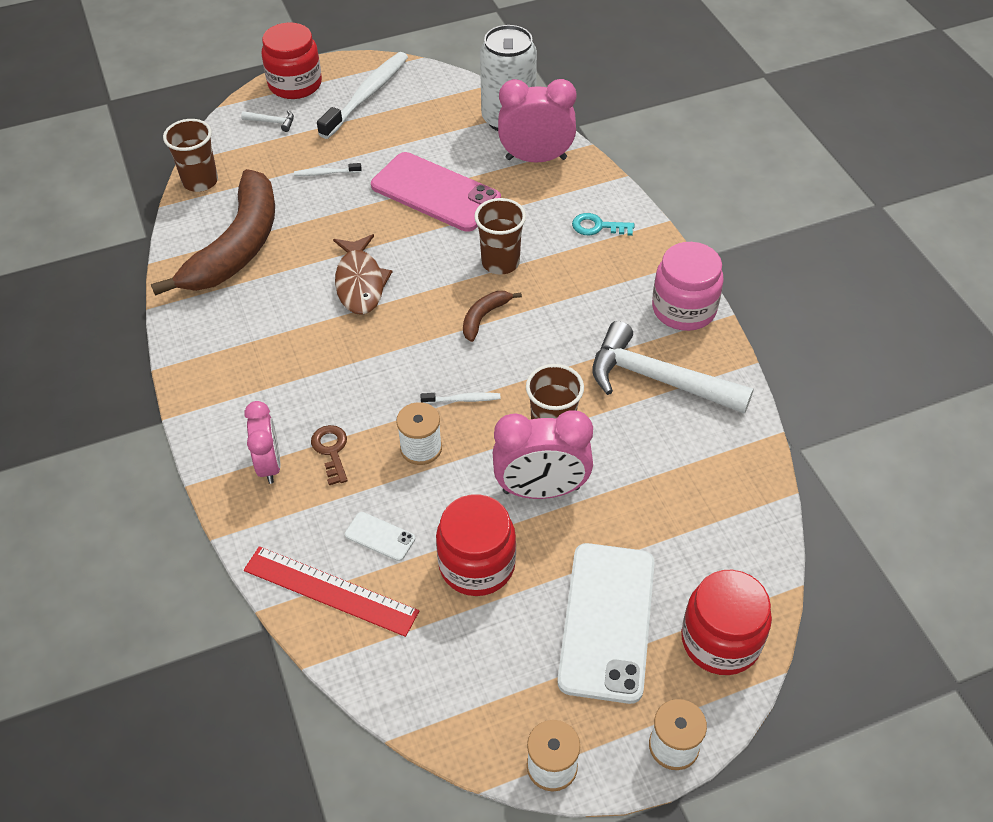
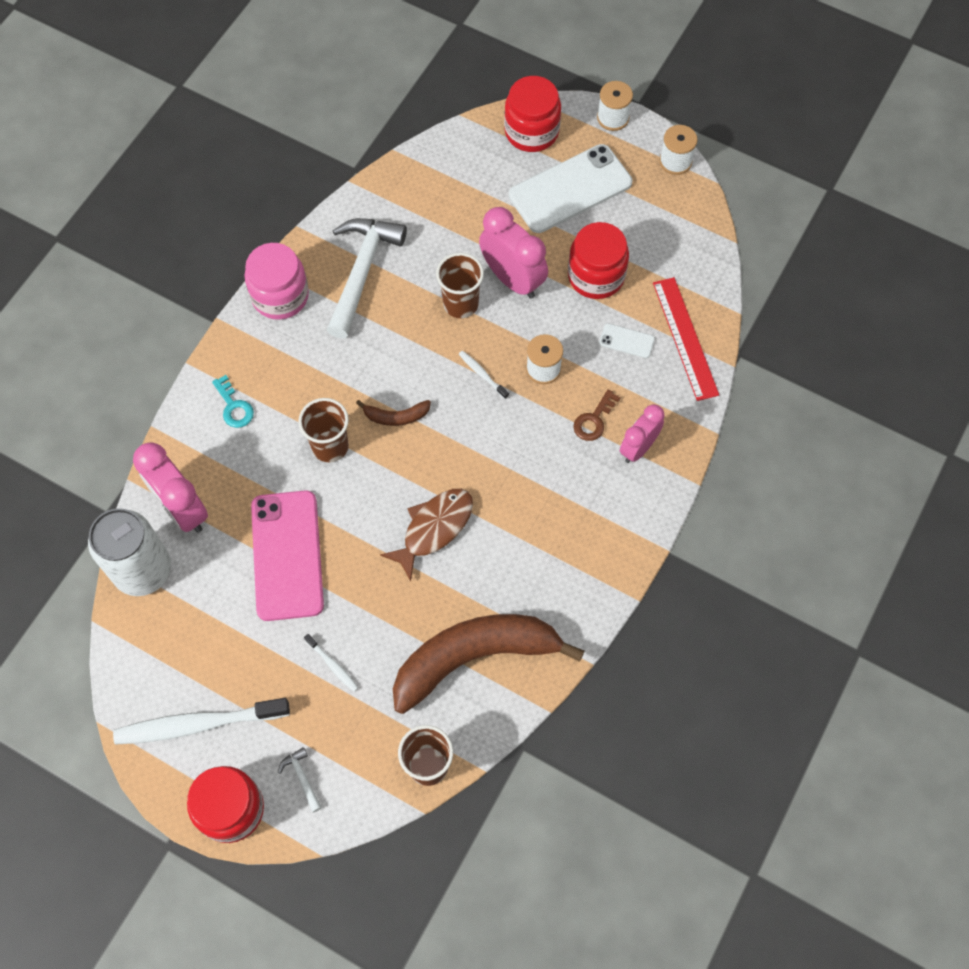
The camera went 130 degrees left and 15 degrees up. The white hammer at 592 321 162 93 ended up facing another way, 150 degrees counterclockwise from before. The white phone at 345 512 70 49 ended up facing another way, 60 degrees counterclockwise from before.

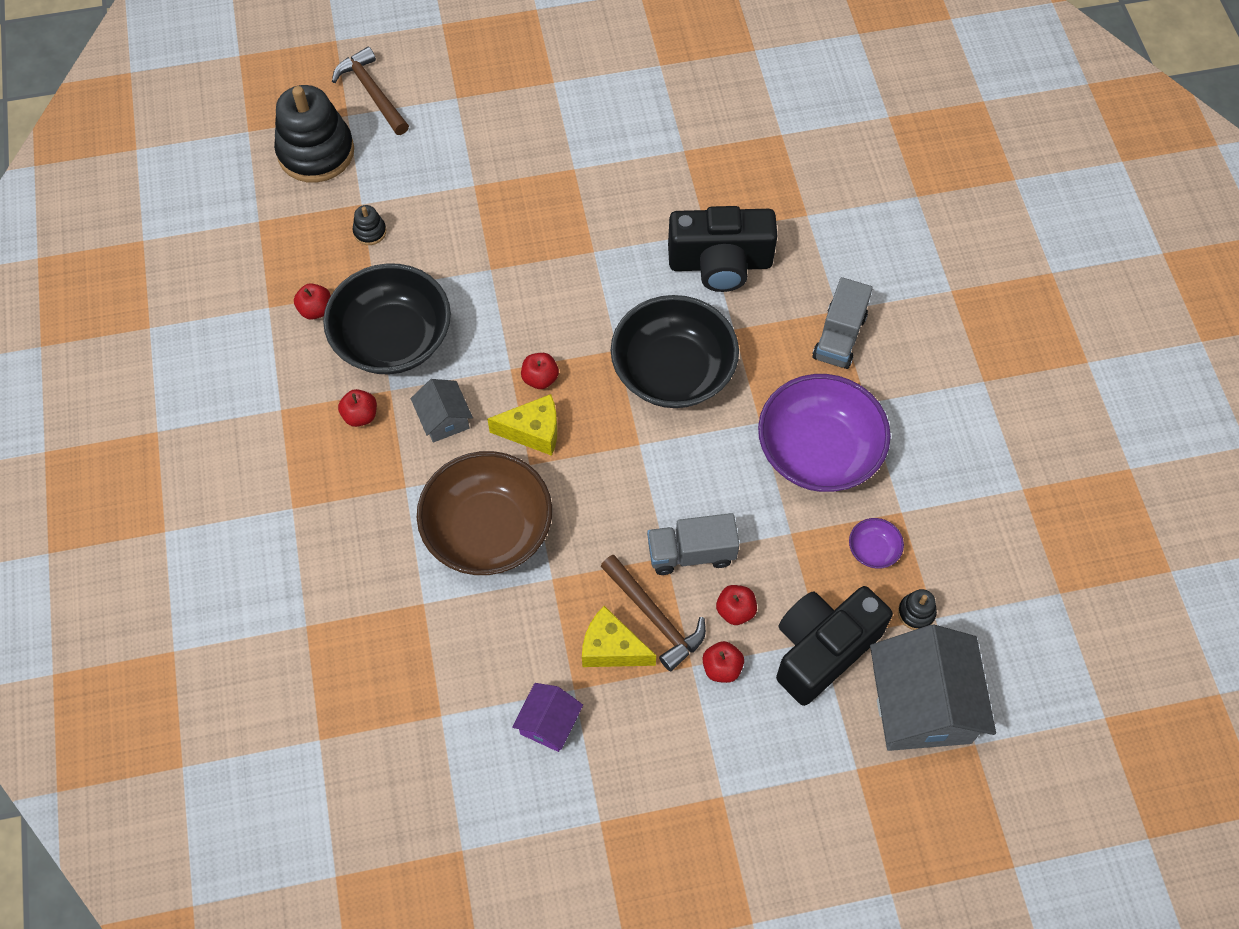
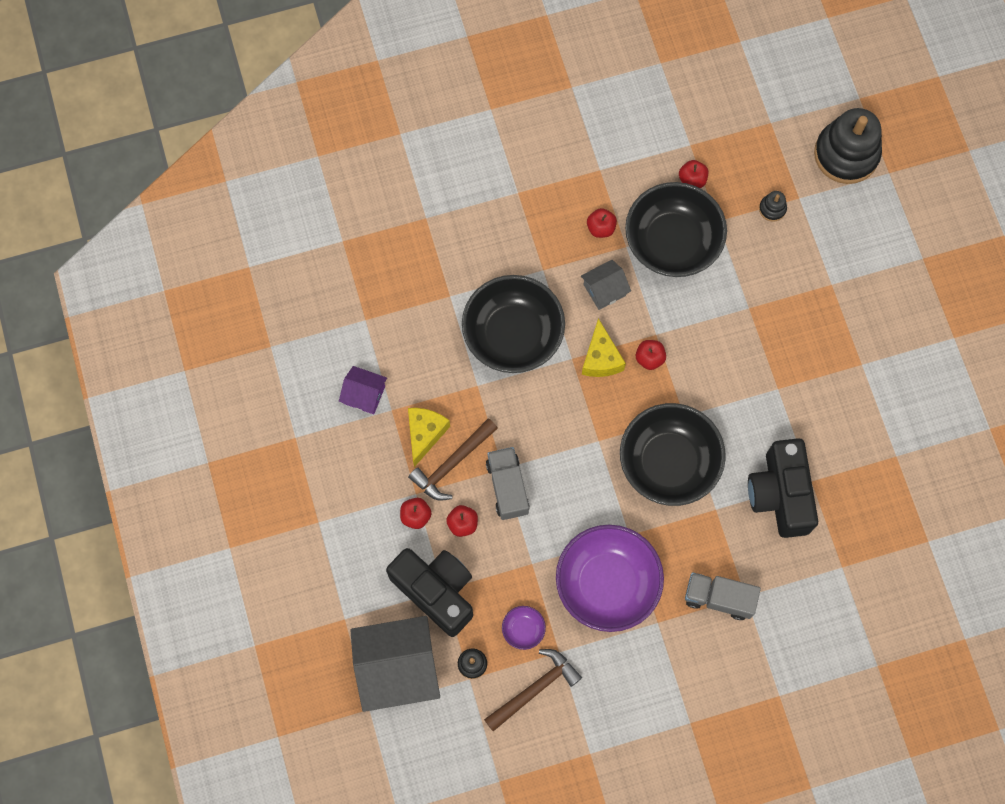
The camera went 85 degrees right and 10 degrees up. What was the brown bowl at 417 451 135 124 turned into the black bowl at 462 275 103 98. The brown hammer ended up elsewhere, having gone from 332 47 77 88 to 484 649 98 82.

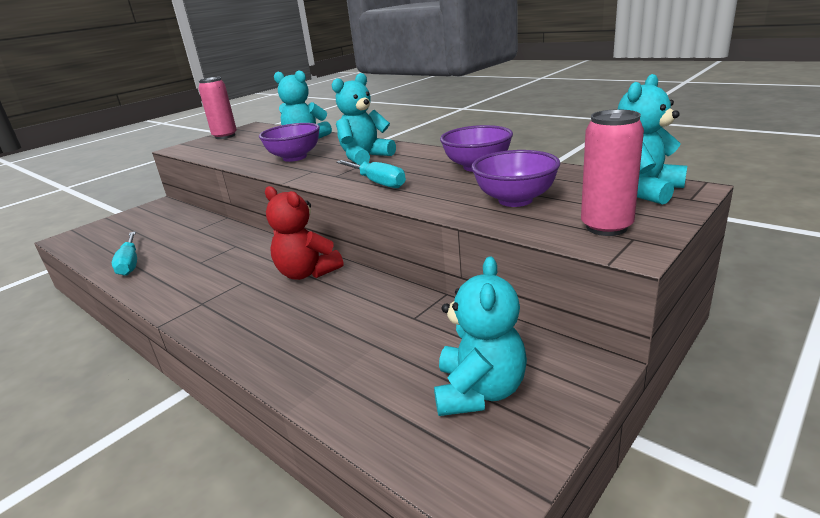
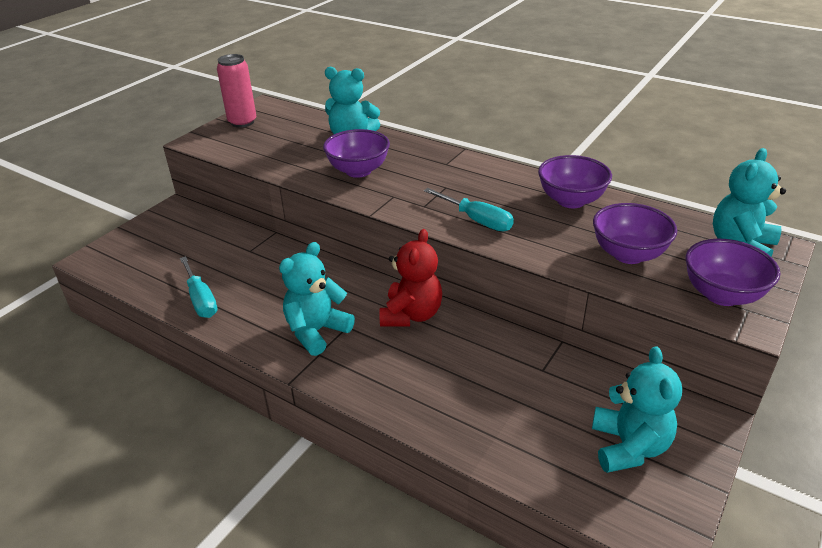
The camera went 10 degrees left and 10 degrees up. The turquoise teddy bear ended up elsewhere, having gone from 332 73 64 92 to 279 242 76 114. The red teddy bear at 265 186 78 94 ended up facing another way, 105 degrees counterclockwise from before. Where the pink can stood at 581 109 63 127, the purple bowl came to stand at 686 239 94 67.

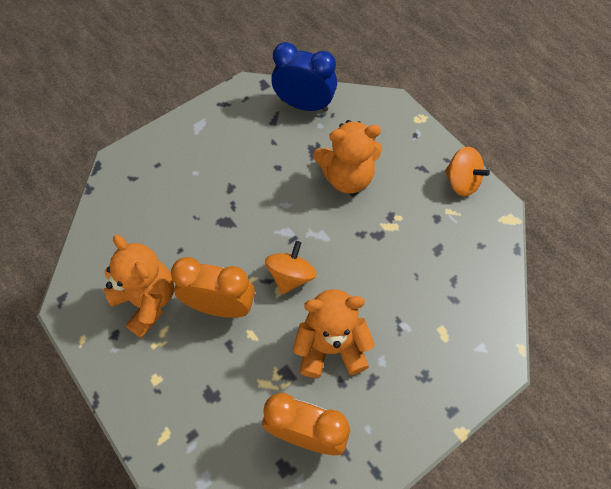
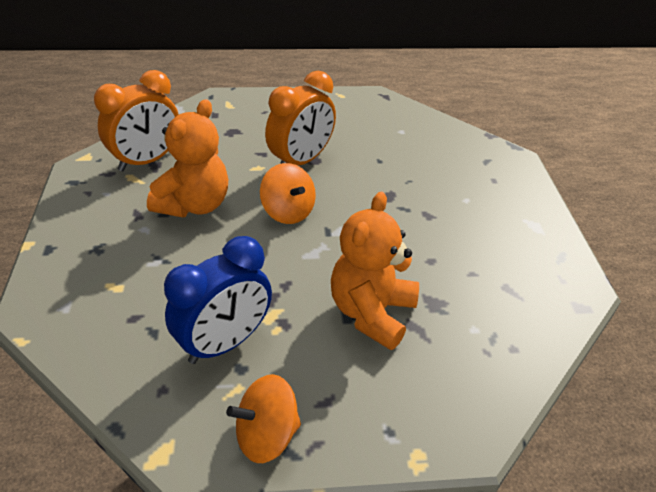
The camera went 120 degrees right and 20 degrees down. The blue clock ended up elsewhere, having gone from 271 42 66 70 to 164 236 108 128. The second view lost the orange teddy bear at 104 235 70 103.

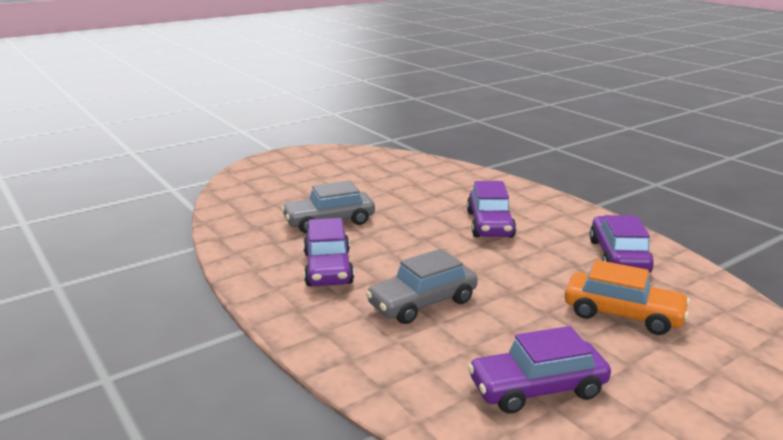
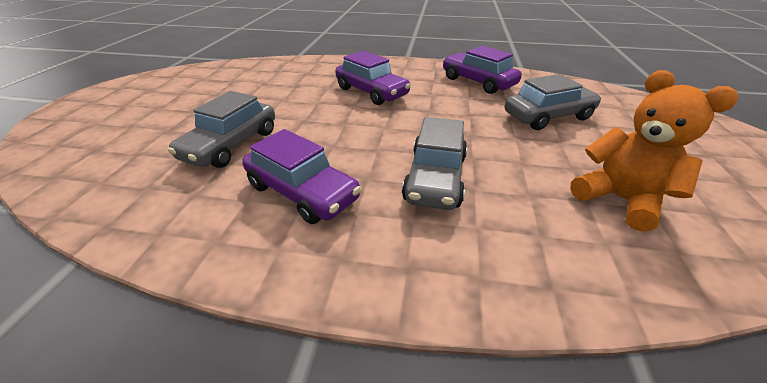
The camera went 45 degrees left and 15 degrees up. What was the orange car at 564 260 126 75 turned into the grey car at 505 74 96 56. Where the purple car stood at 468 326 143 88, the orange teddy bear came to stand at 570 70 169 161.

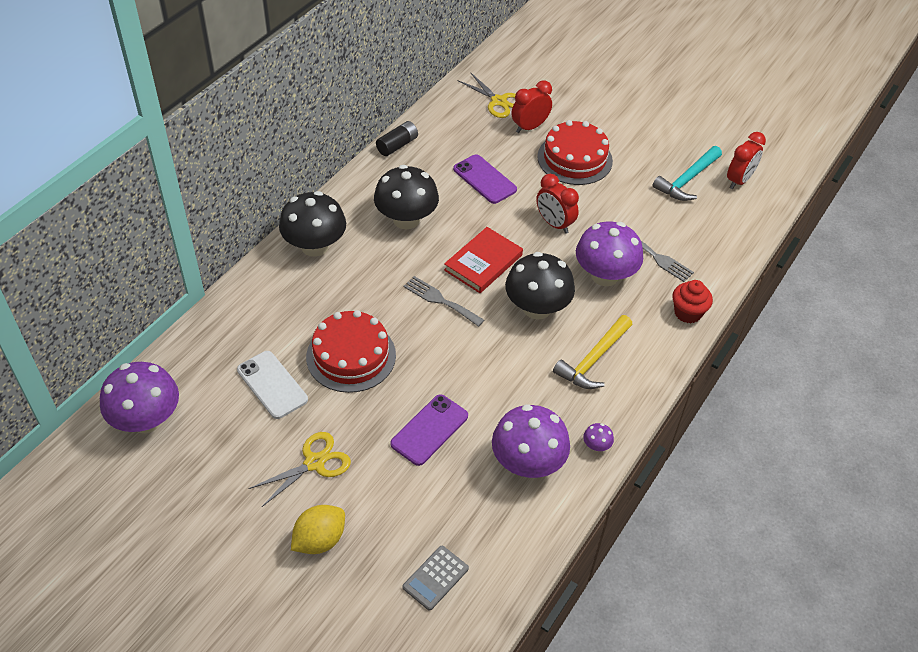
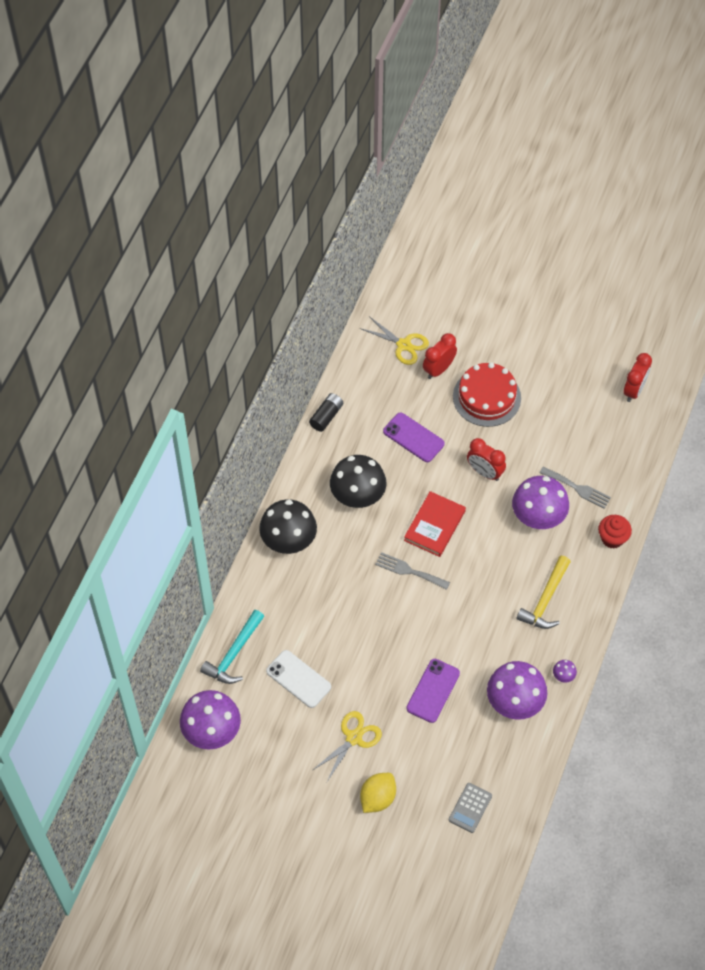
The camera went 10 degrees left and 10 degrees up. The turquoise hammer ended up elsewhere, having gone from 653 146 69 55 to 200 610 64 74. The second view lost the red cake at 306 310 90 83. The second view lost the black mushroom at 505 252 70 68.

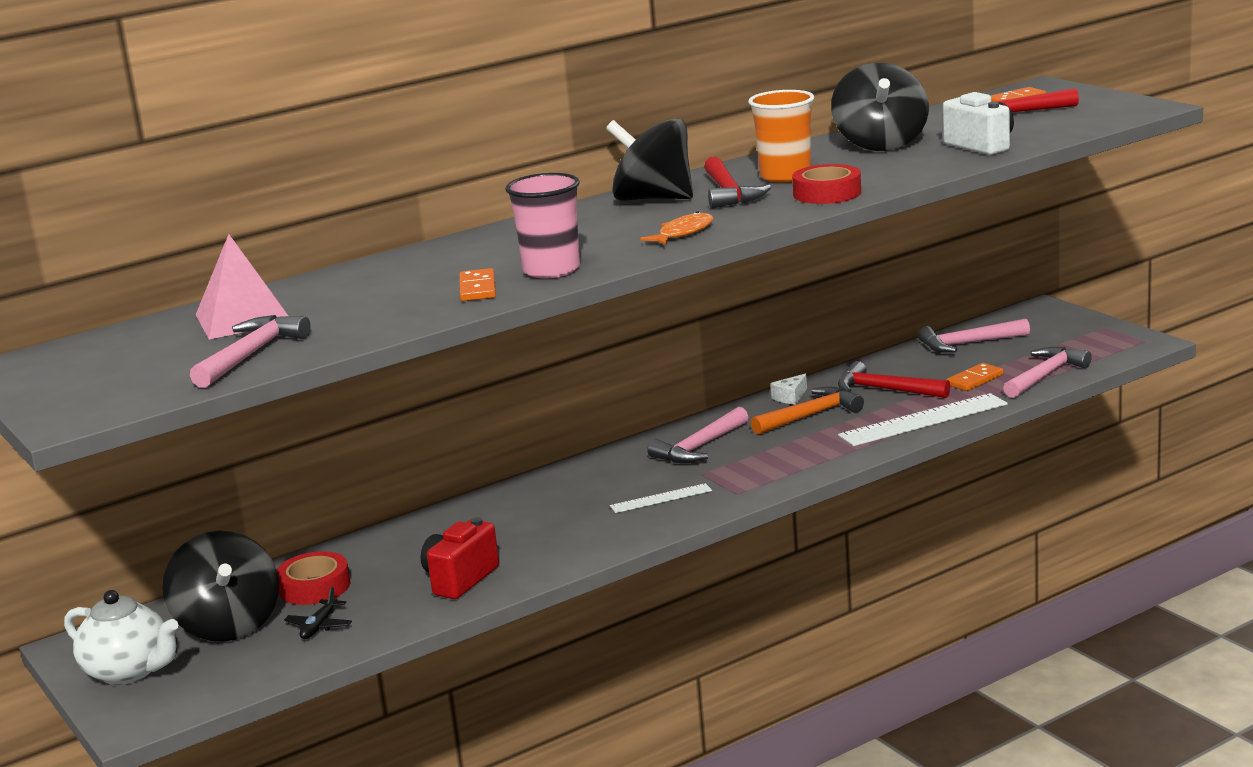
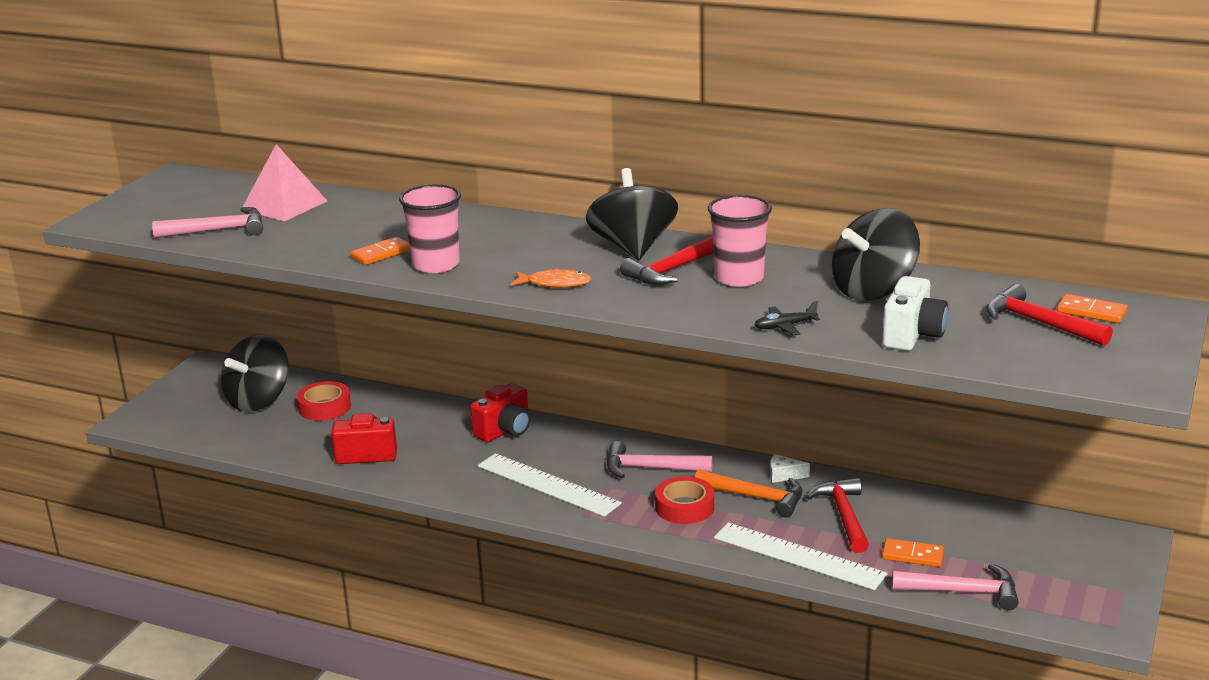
The camera went 55 degrees right and 5 degrees up. The second view gained the red camera at 470 383 61 59. The size of the white ruler at 610 483 102 30 changed by a factor of 1.85. The red tape ended up elsewhere, having gone from 792 164 69 40 to 655 476 59 48. What was the orange cup at 748 90 66 93 turned into the pink cup at 708 195 64 92. The black plane ended up elsewhere, having gone from 284 586 68 53 to 754 301 66 34. The second view lost the white teapot at 64 590 114 95. The second view lost the pink hammer at 918 318 112 35.

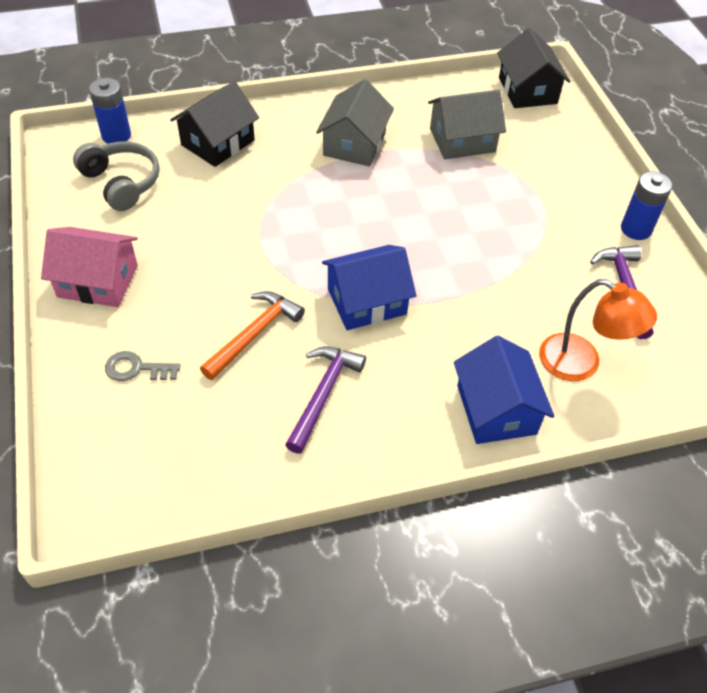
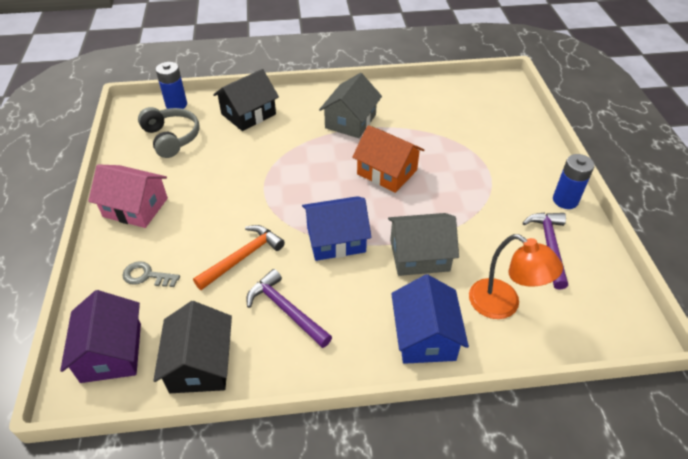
The camera went 10 degrees right and 5 degrees down. The second view gained the purple house at 60 290 81 93. The black house ended up elsewhere, having gone from 497 28 74 80 to 153 301 79 92. The purple hammer at 285 346 81 108 ended up facing another way, 75 degrees counterclockwise from before. The second view gained the orange house at 352 125 72 68. The grey house ended up elsewhere, having gone from 428 90 78 69 to 388 213 71 63.

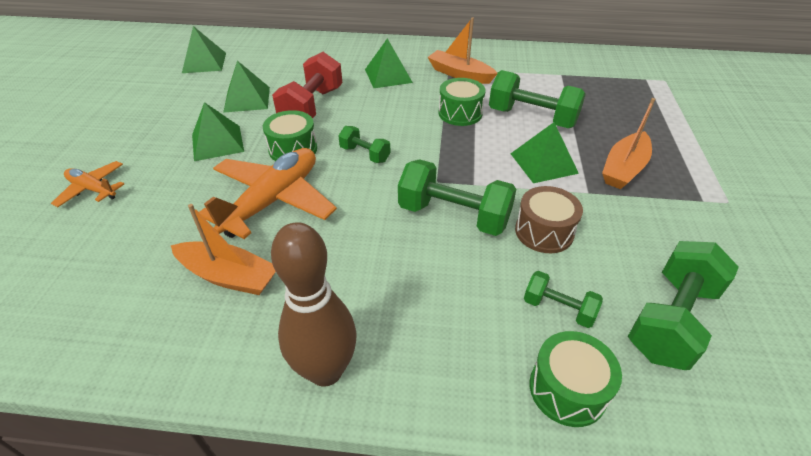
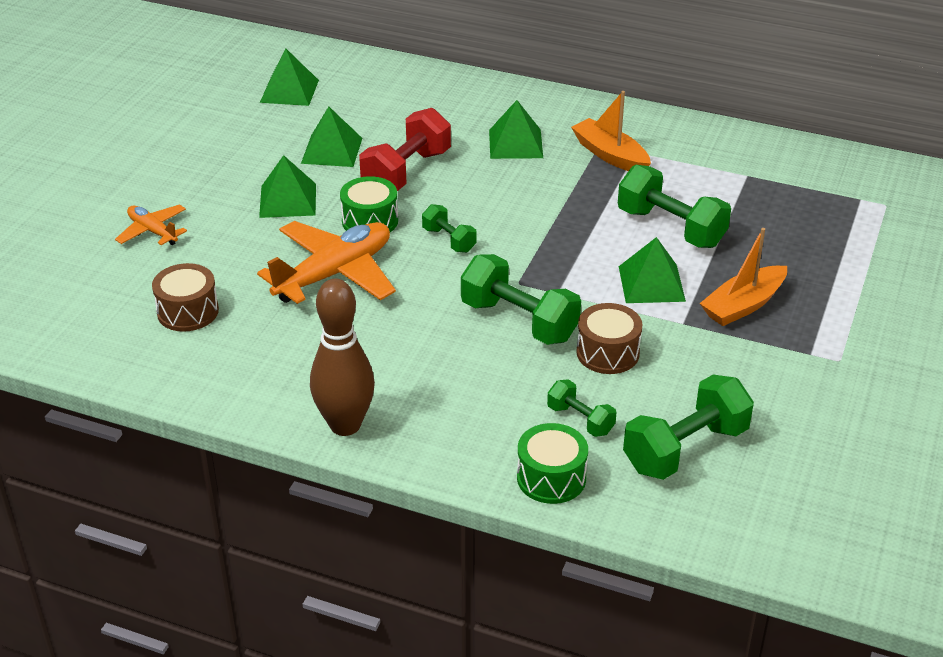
The camera went 15 degrees right and 5 degrees down. The second view gained the brown drum at 152 263 67 69. The second view lost the orange boat at 171 204 105 91. The second view lost the green drum at 438 78 47 48.

